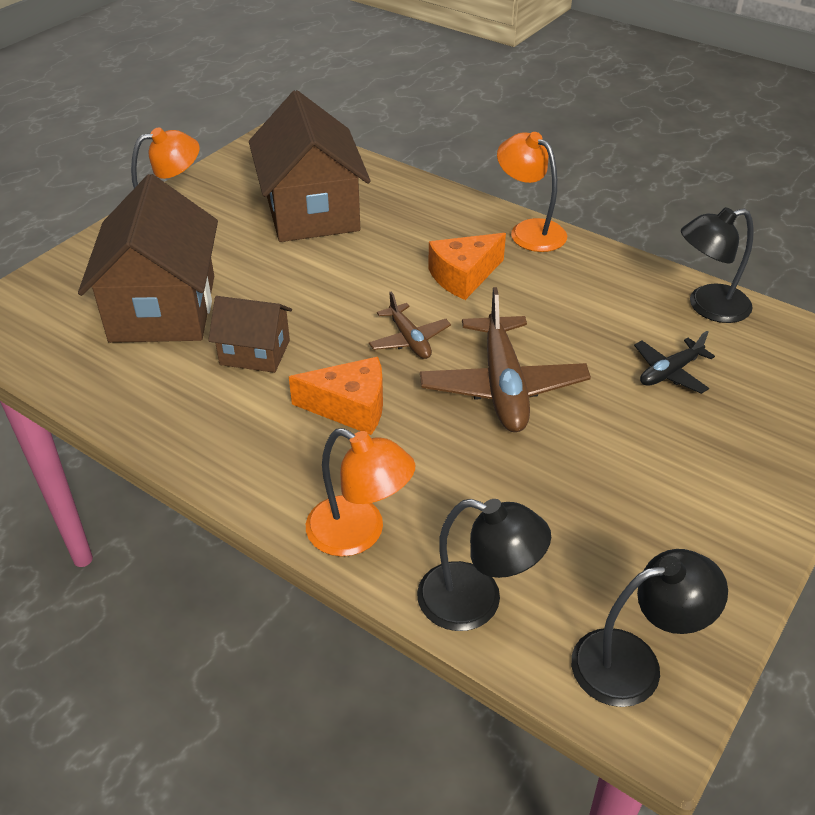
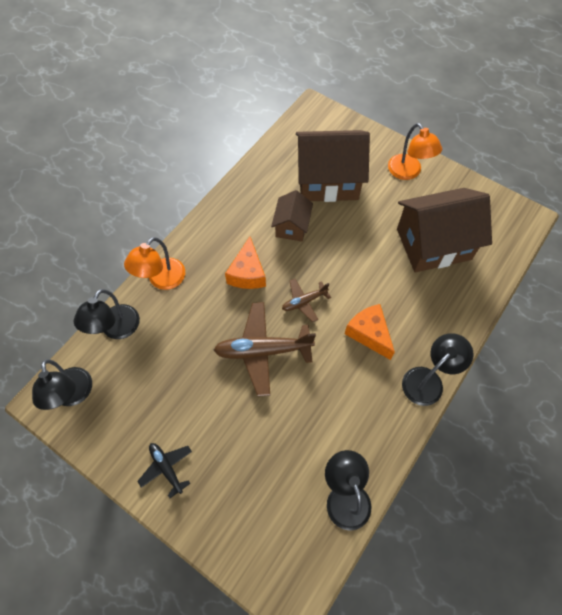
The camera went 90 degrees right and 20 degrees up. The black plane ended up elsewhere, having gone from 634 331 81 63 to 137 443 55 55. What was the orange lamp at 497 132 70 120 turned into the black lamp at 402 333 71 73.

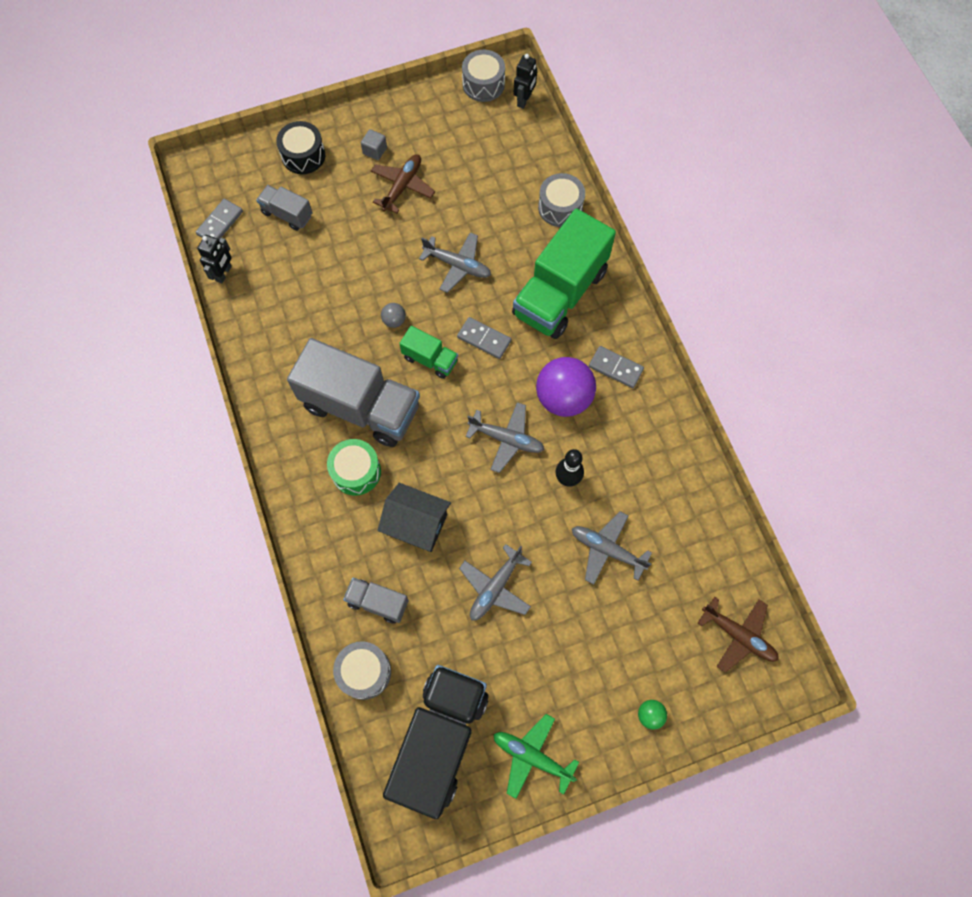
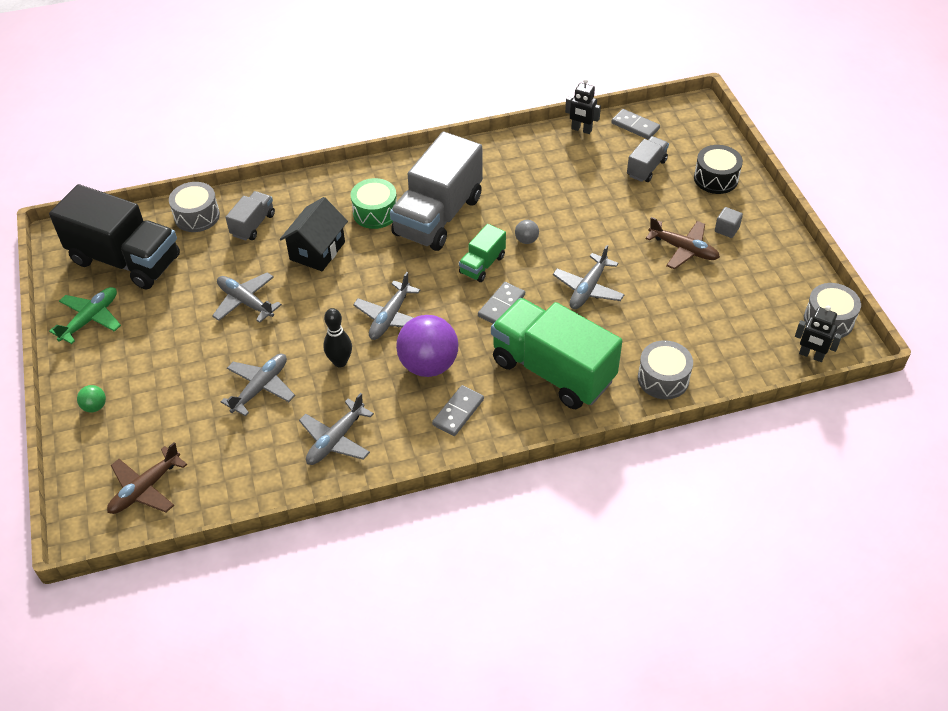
The camera went 95 degrees right and 20 degrees down. The second view gained the grey plane at 299 393 75 72.

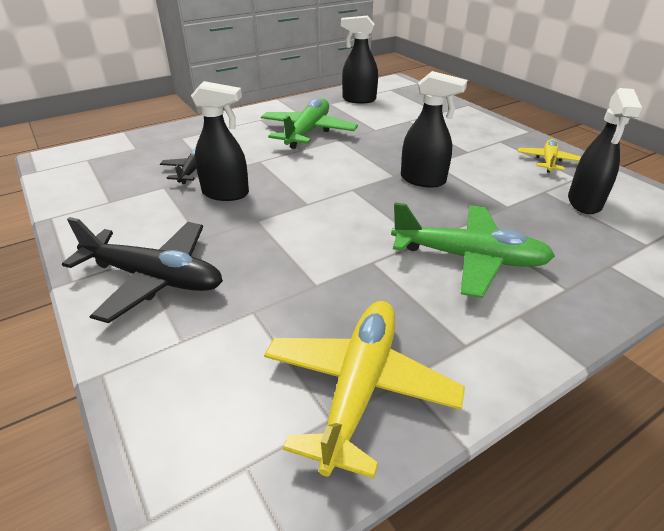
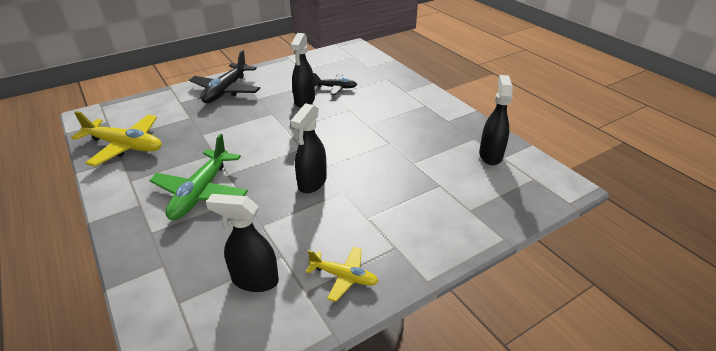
The camera went 90 degrees right and 0 degrees up. The second view lost the green plane at 261 98 97 51.

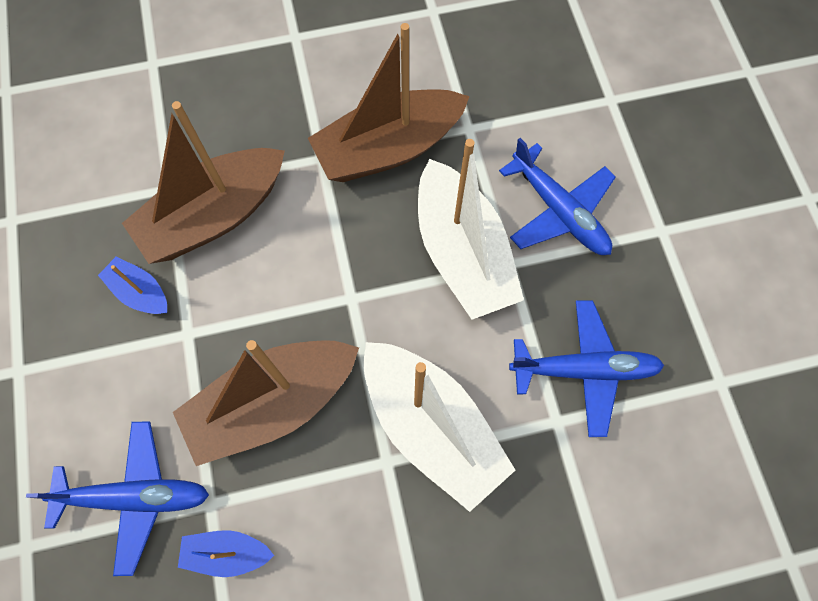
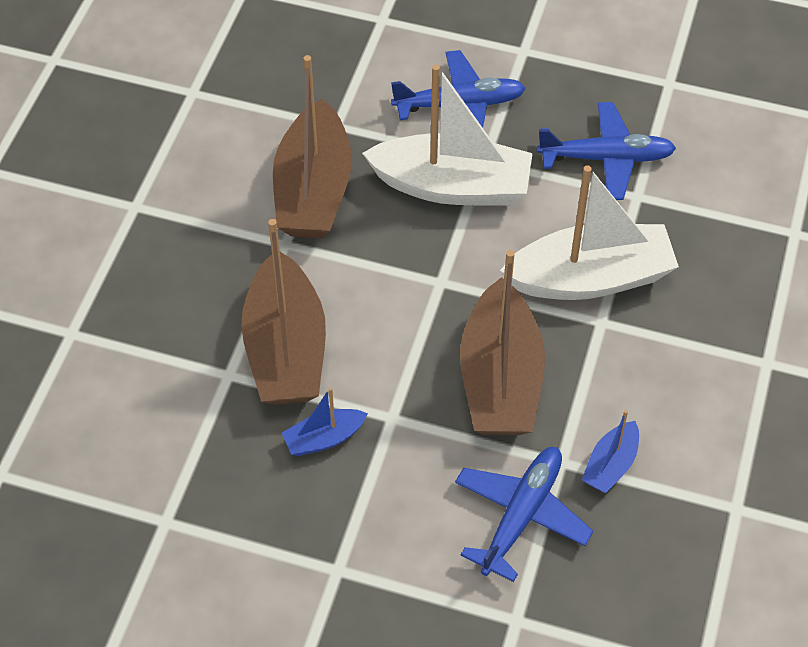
The camera went 60 degrees left and 15 degrees down. The blue plane at 509 300 155 137 ended up facing another way, 60 degrees clockwise from before.

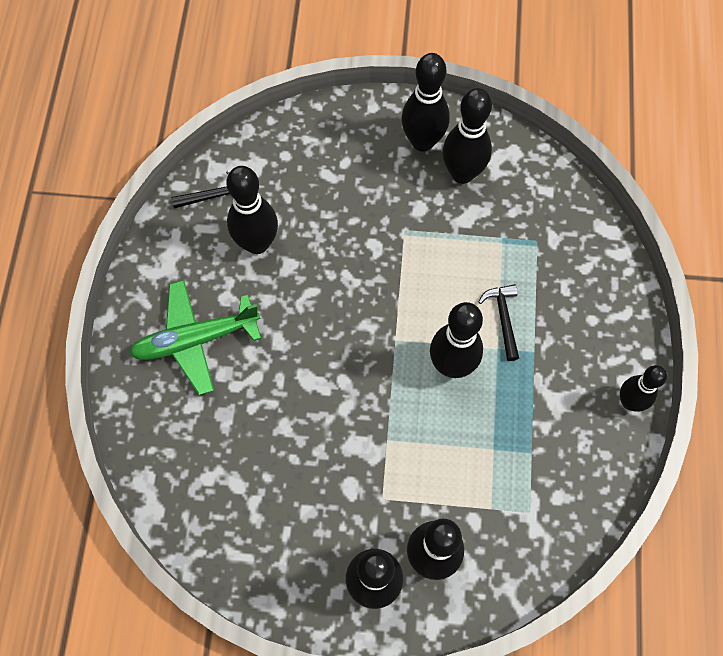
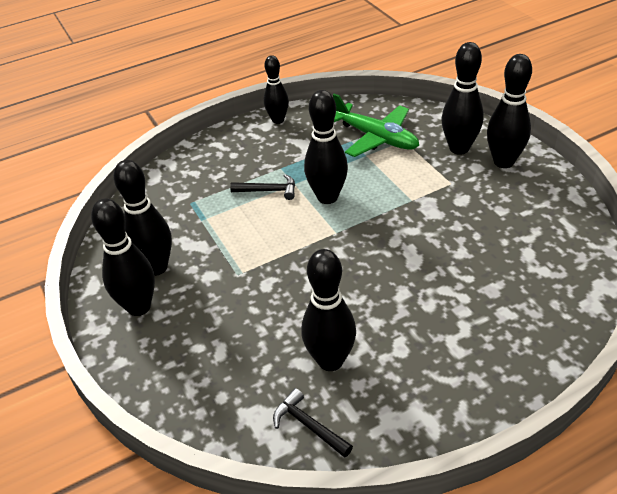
The camera went 120 degrees left and 25 degrees down. The black hammer at 479 284 40 77 ended up facing another way, 135 degrees counterclockwise from before. The green plane ended up elsewhere, having gone from 129 280 132 115 to 333 94 86 63.

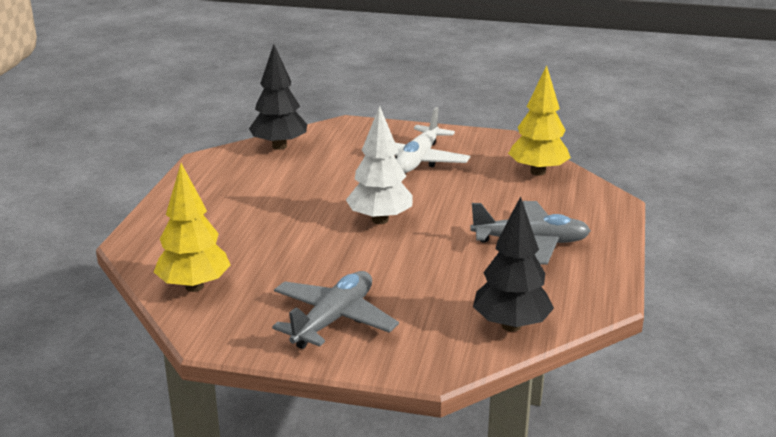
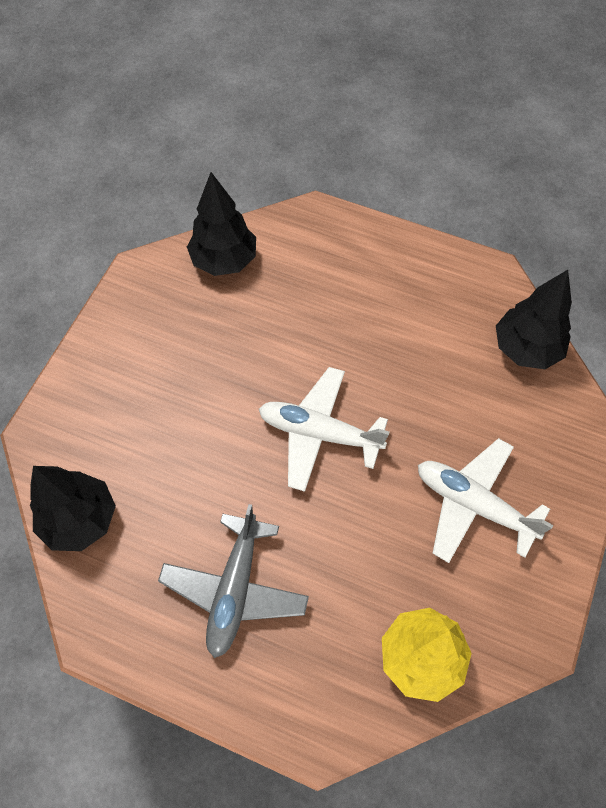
The camera went 100 degrees right and 35 degrees up. What was the yellow tree at 154 163 77 129 turned into the black tree at 187 172 69 104. Where the white tree stood at 346 106 67 118, the white plane came to stand at 259 367 131 125. The second view lost the grey plane at 272 271 127 78.

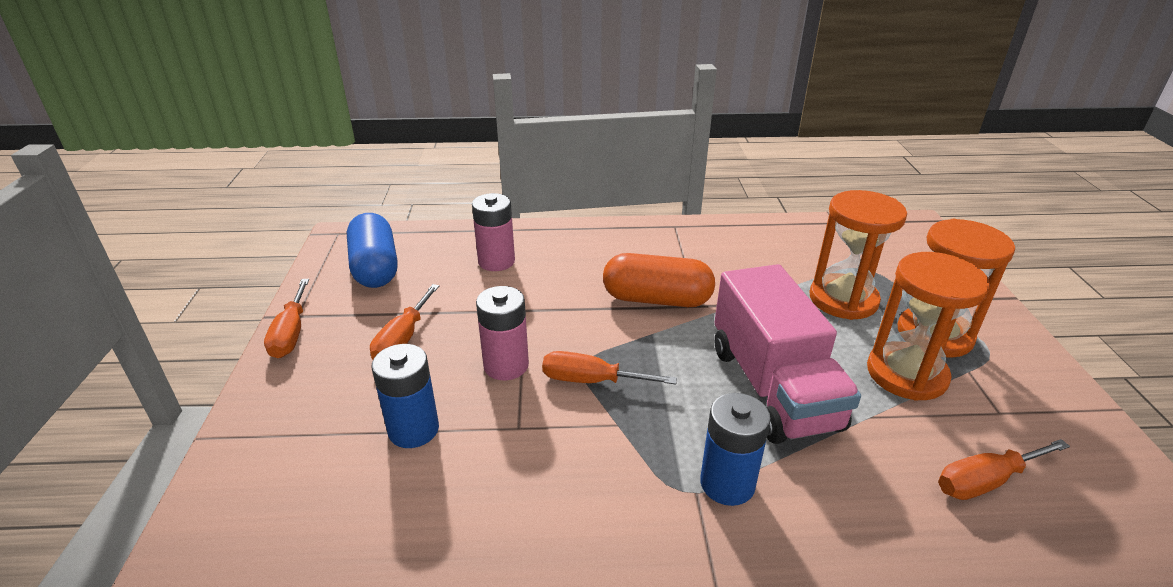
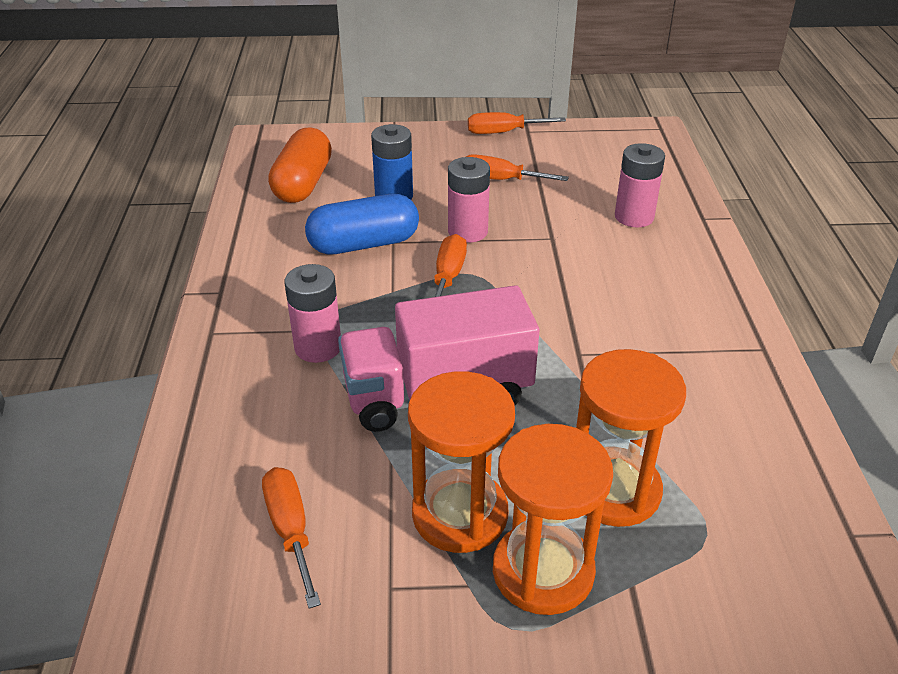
The camera went 90 degrees right and 5 degrees up. The orange capsule ended up elsewhere, having gone from 603 253 112 54 to 268 127 64 76. What was the blue battery at 700 393 71 113 turned into the pink battery at 285 264 56 99. The blue capsule ended up elsewhere, having gone from 347 213 50 75 to 305 194 114 61.

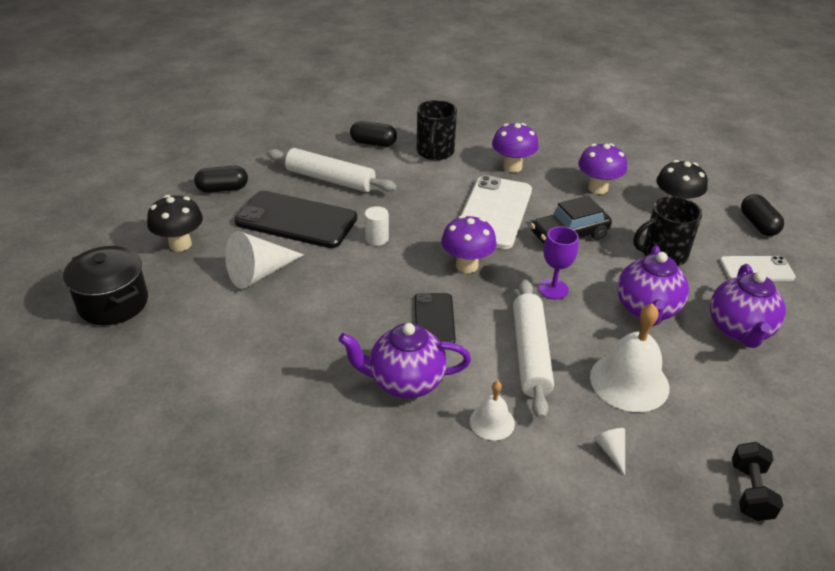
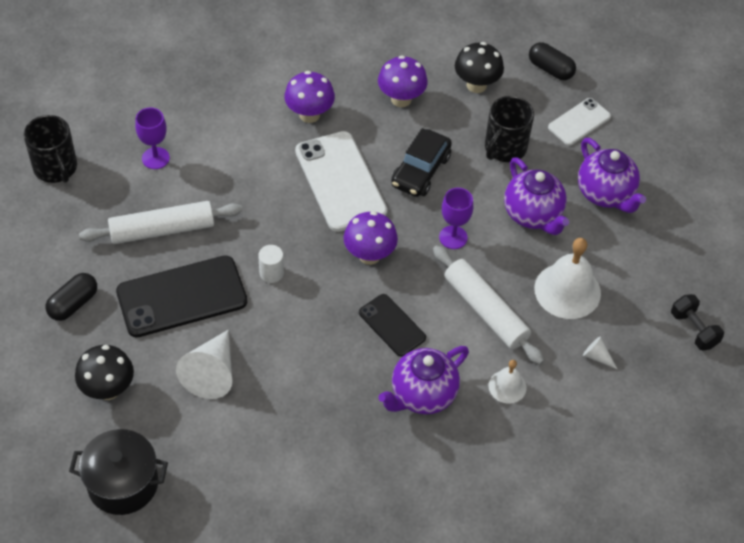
The camera went 40 degrees left and 15 degrees up. The black mug ended up elsewhere, having gone from 417 100 40 60 to 23 115 54 68. Where the black capsule stood at 350 121 47 26, the purple goblet came to stand at 135 108 35 61.

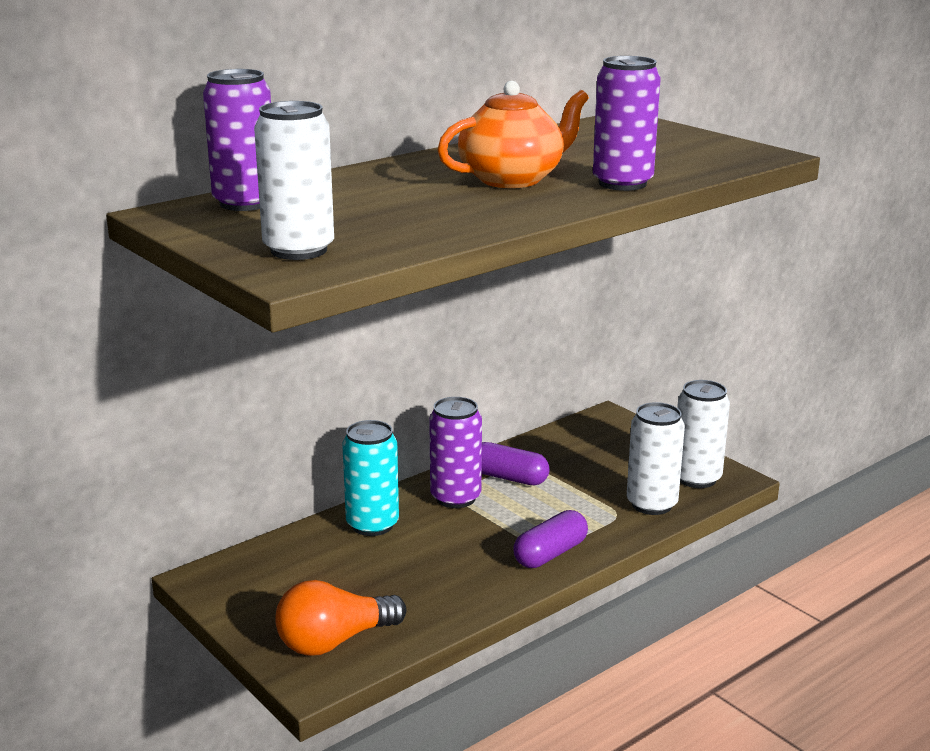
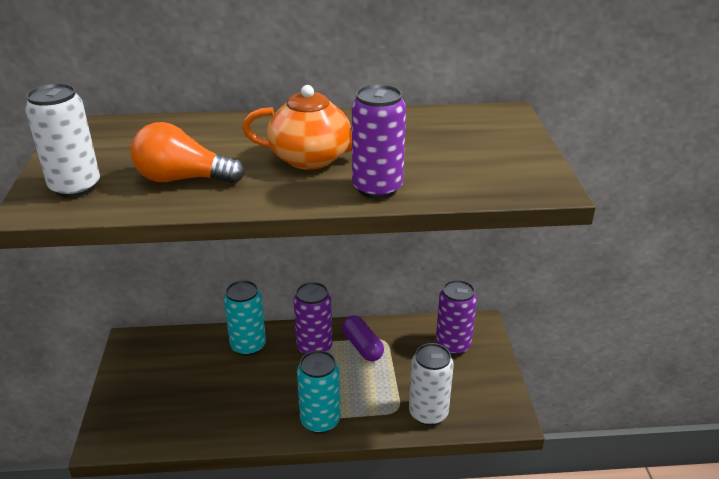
The camera went 35 degrees right and 10 degrees up. The orange light bulb ended up elsewhere, having gone from 275 580 132 76 to 131 122 114 62. Where the purple capsule stood at 513 510 75 58, the turquoise can came to stand at 297 350 43 83. The purple can ended up elsewhere, having gone from 203 69 68 142 to 436 280 41 75. The second view lost the white can at 677 380 53 108.

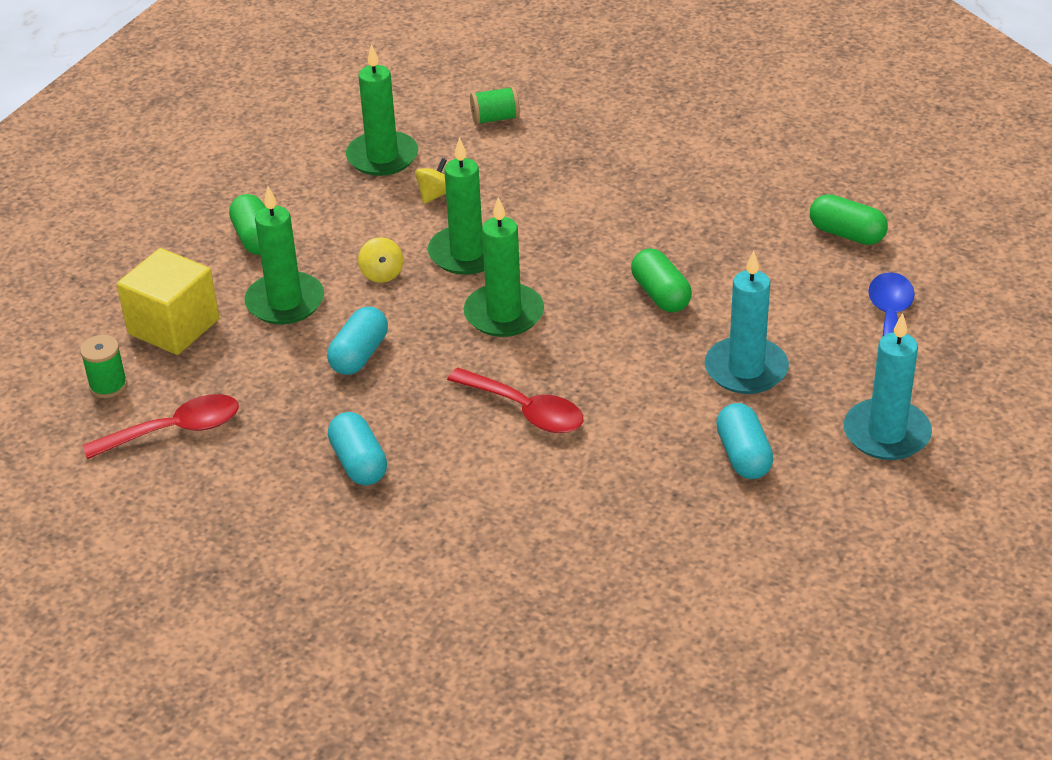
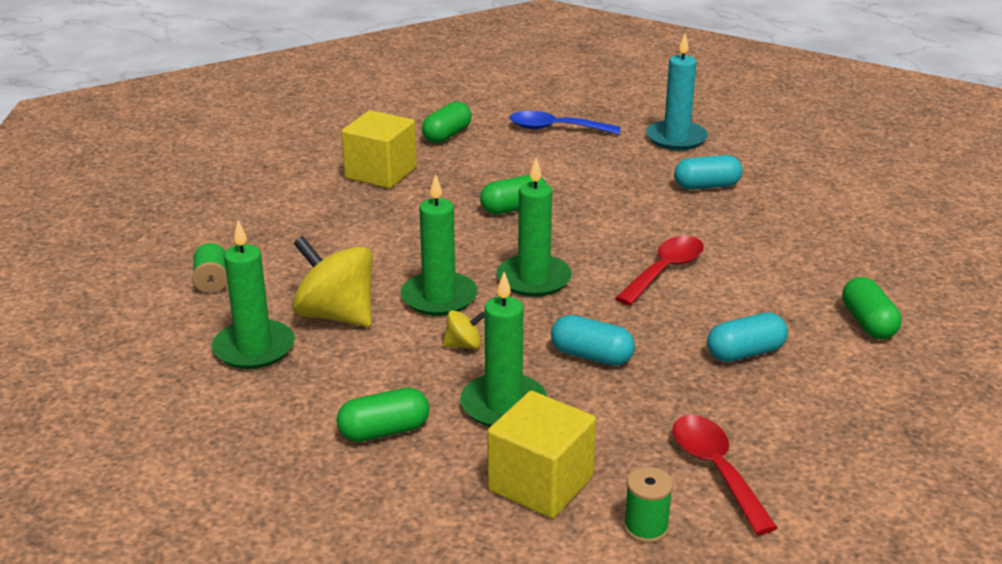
The camera went 90 degrees left and 10 degrees down. The size of the yellow spinning top at 415 158 32 46 changed by a factor of 2.15. The second view gained the yellow cube at 341 110 76 79. The second view gained the green capsule at 842 277 59 62. The second view lost the turquoise candle at 705 250 84 144.

